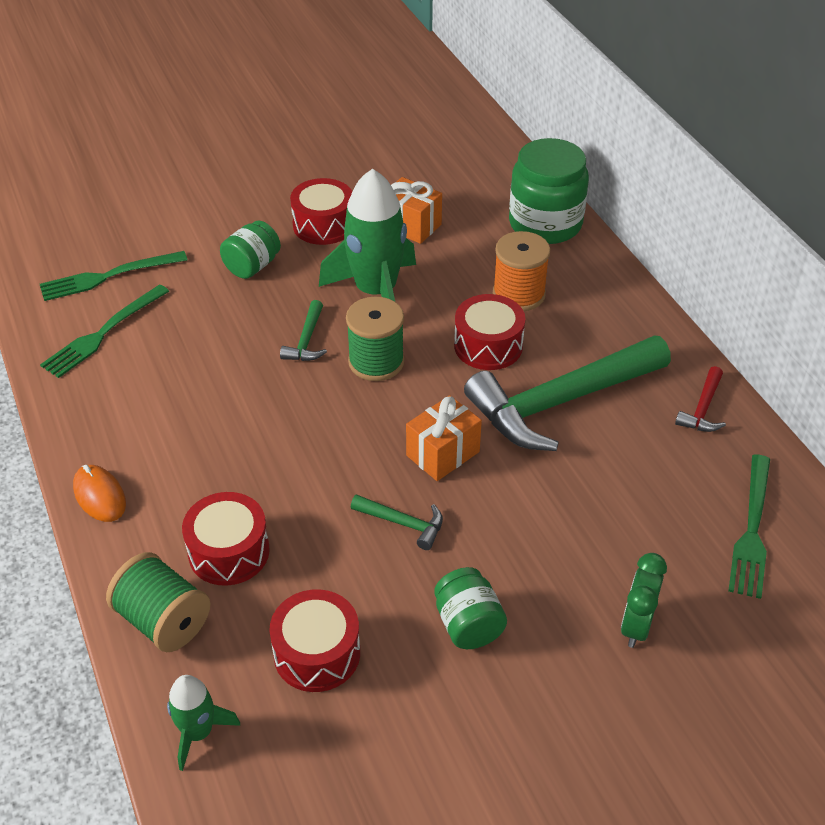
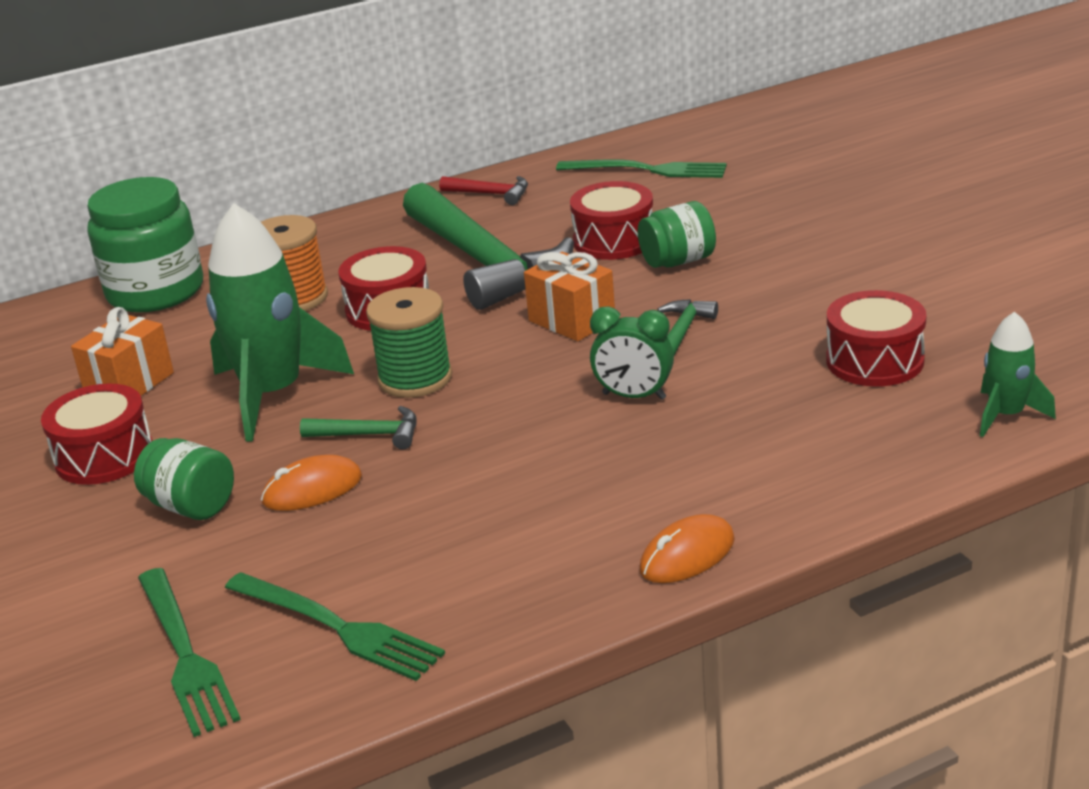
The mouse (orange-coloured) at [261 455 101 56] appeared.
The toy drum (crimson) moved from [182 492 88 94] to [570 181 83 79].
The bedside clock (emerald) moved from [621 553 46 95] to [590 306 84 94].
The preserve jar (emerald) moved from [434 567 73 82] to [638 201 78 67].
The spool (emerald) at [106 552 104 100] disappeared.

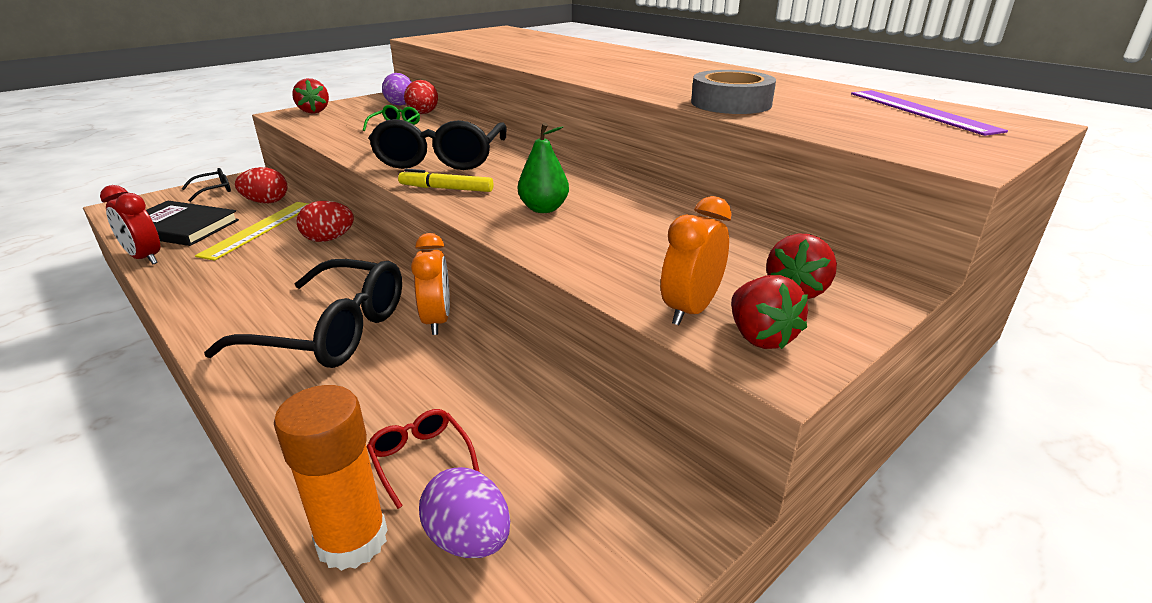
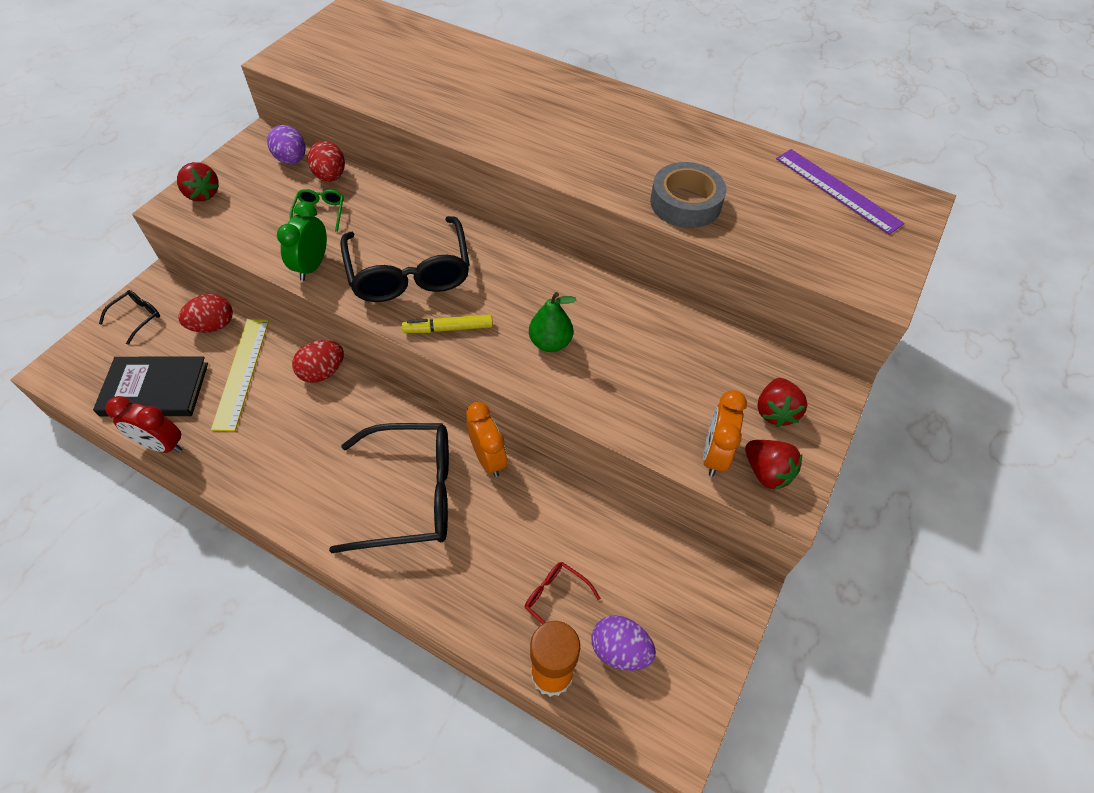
The bedside clock (emerald) at [277 202 50 79] appeared.

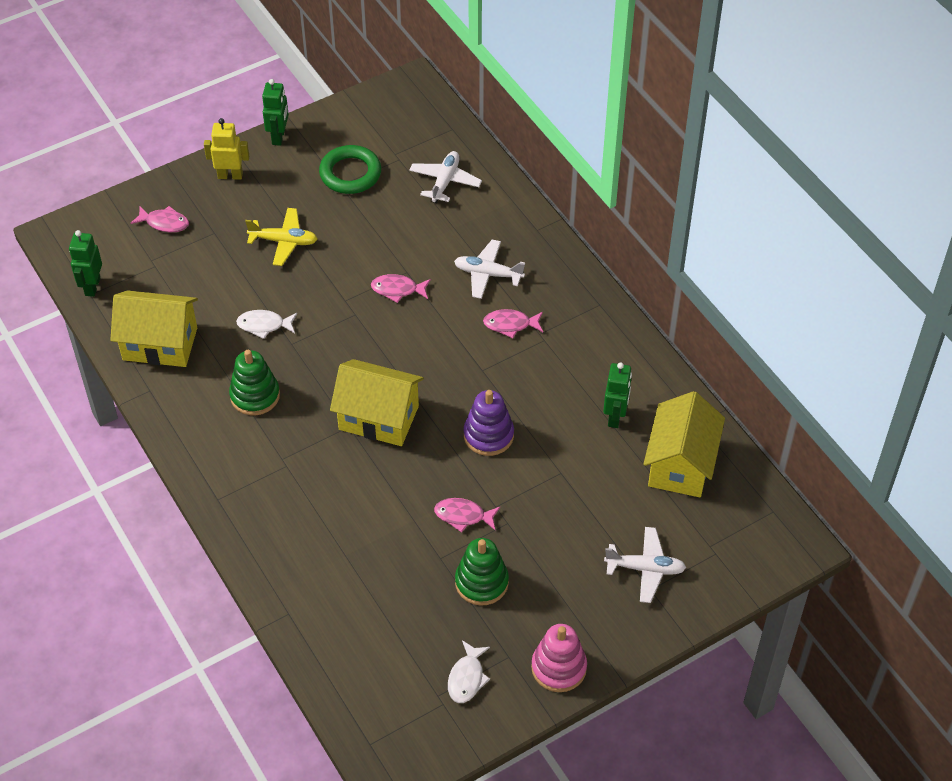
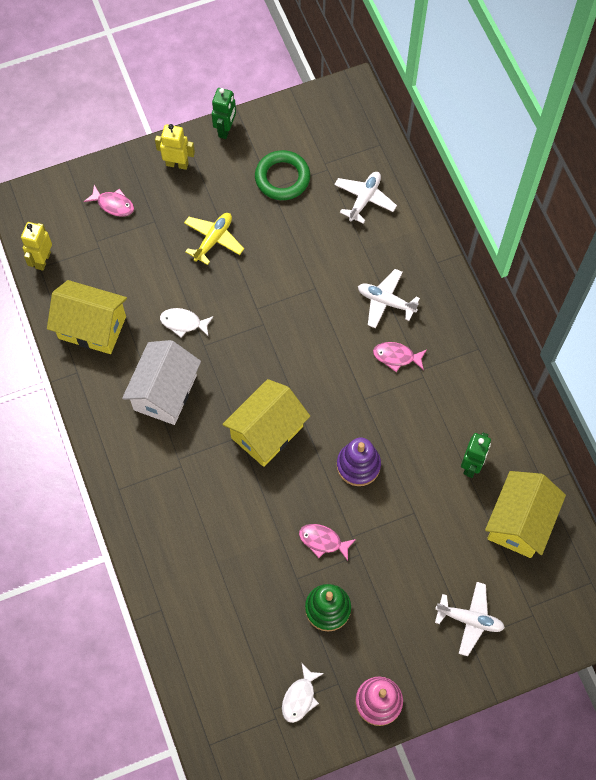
The robot (emerald) at [69 230 33 67] became the robot (golden) at [21 222 31 49].
The ring stacker (emerald) at [229 350 51 65] was replaced by the toy house (white) at [122 340 79 85].
The plane (golden) at [245 208 72 58] turned 75 degrees counterclockwise.
The toy house (golden) at [330 359 94 87] turned 75 degrees counterclockwise.
The fish (rose-pink) at [371 274 60 29] disappeared.

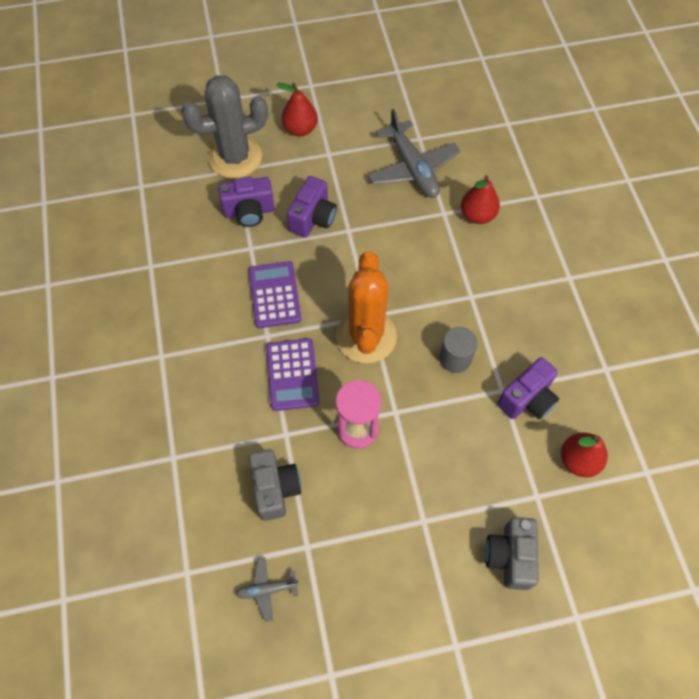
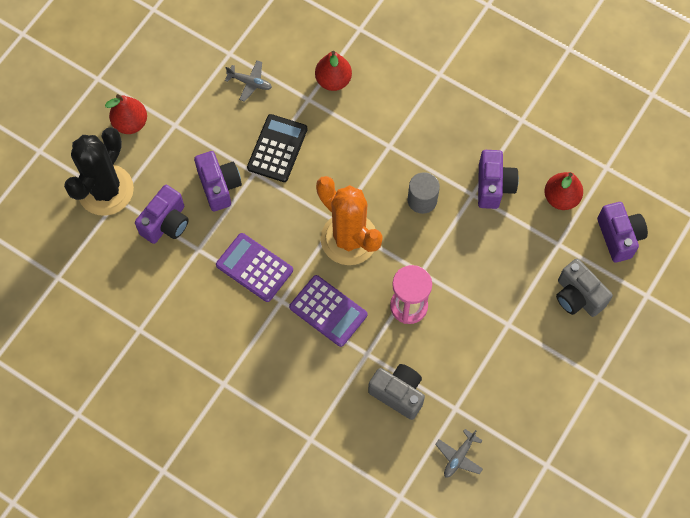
The prickly plant (ash-grey) at [181 75 87 103] became the prickly plant (ebony) at [64 127 70 89].
The plane (ash-grey) at [368 109 92 89] changed to 0.49 times the size.
The pocket calculator (ebony) at [247 114 61 68] appeared.
The camera (purple) at [597 202 51 61] appeared.

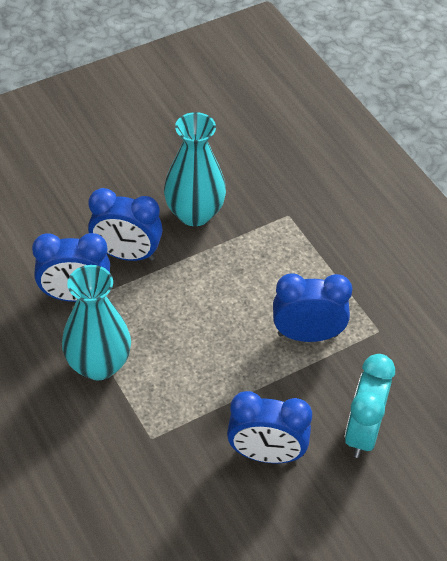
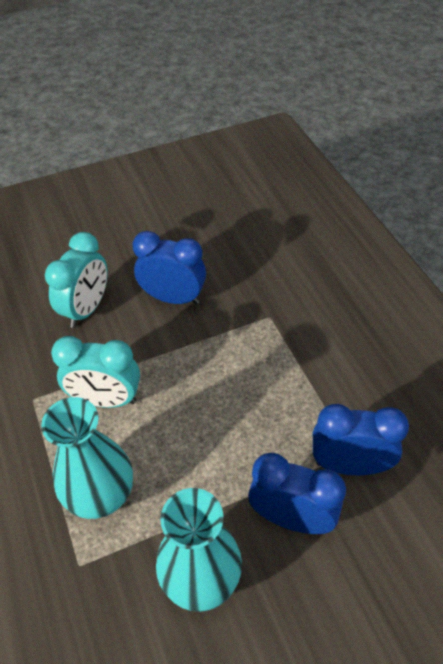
The tall vase (teal) moved from [62 265 69 115] to [41 397 92 122].
The bedside clock (blue) at [273 273 79 69] became the bedside clock (teal) at [51 336 89 72].

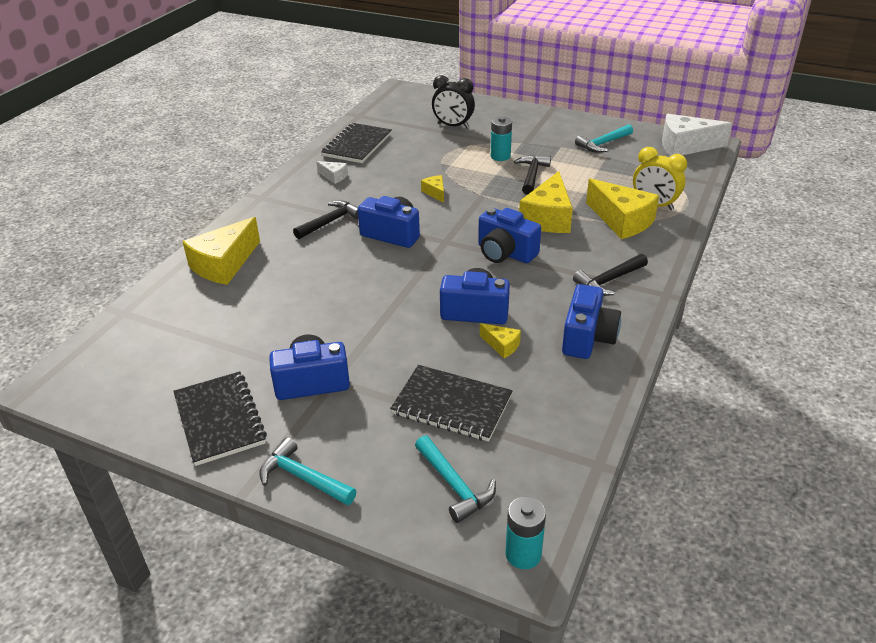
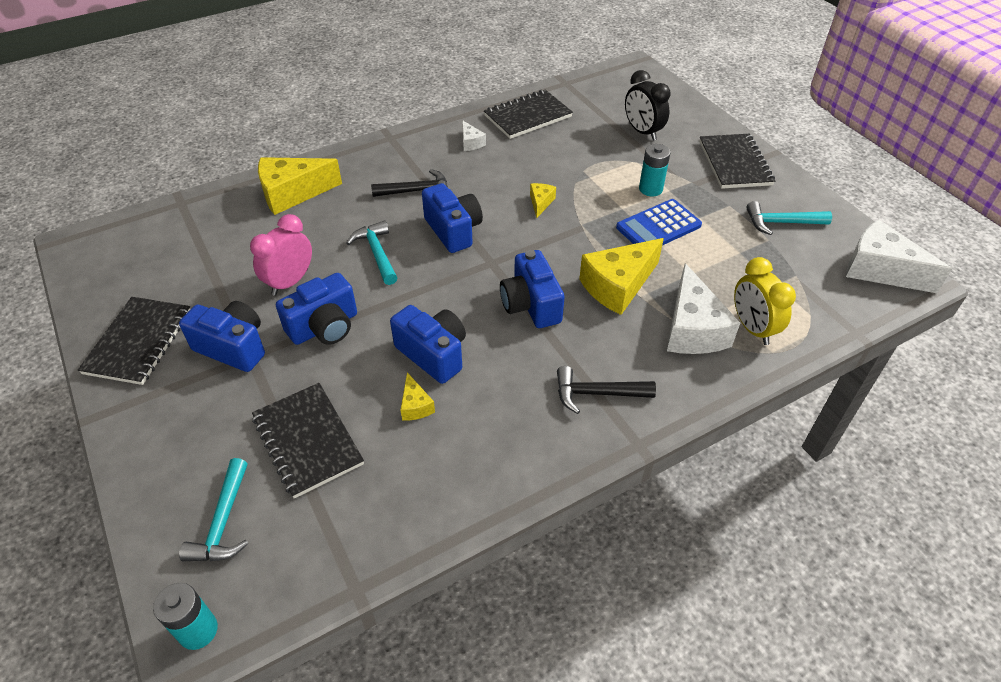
The bedside clock (rose-pink) at [250 214 62 82] appeared.
The camera (blue) moved from [562 284 59 75] to [276 273 81 72].
The carpenter's hammer (teal) moved from [259 437 98 68] to [346 221 52 64].
The carpenter's hammer (ebony) at [514 155 37 40] was replaced by the pocket calculator (blue) at [616 199 86 46].
The cheese wedge (golden) at [586 178 73 61] became the cheese wedge (white) at [667 263 73 91].
The exercise book (ebony) at [699 134 76 55] appeared.

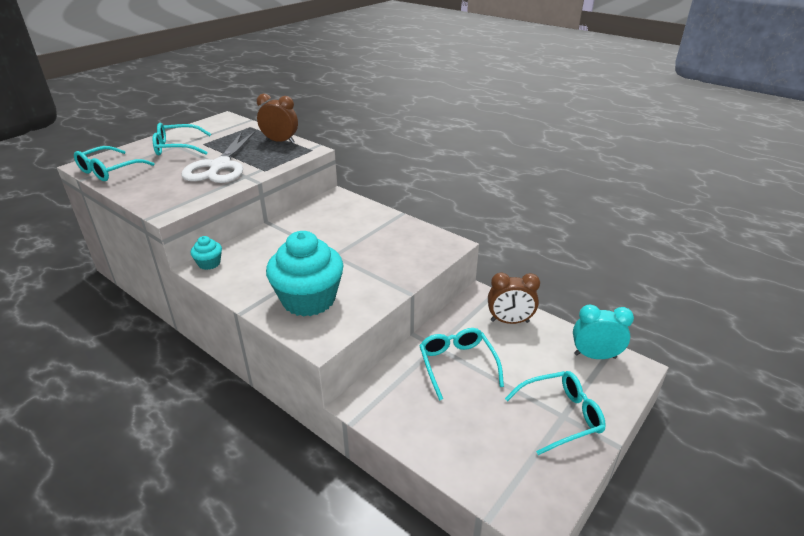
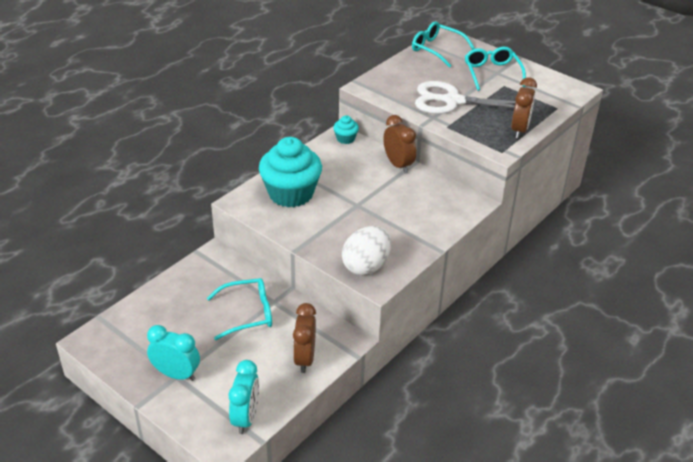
The spectacles (teal) at [505 371 101 84] was replaced by the bedside clock (teal) at [147 325 53 56].
The egg shape (white) at [342 226 49 49] appeared.
The bedside clock (brown) at [383 115 33 58] appeared.

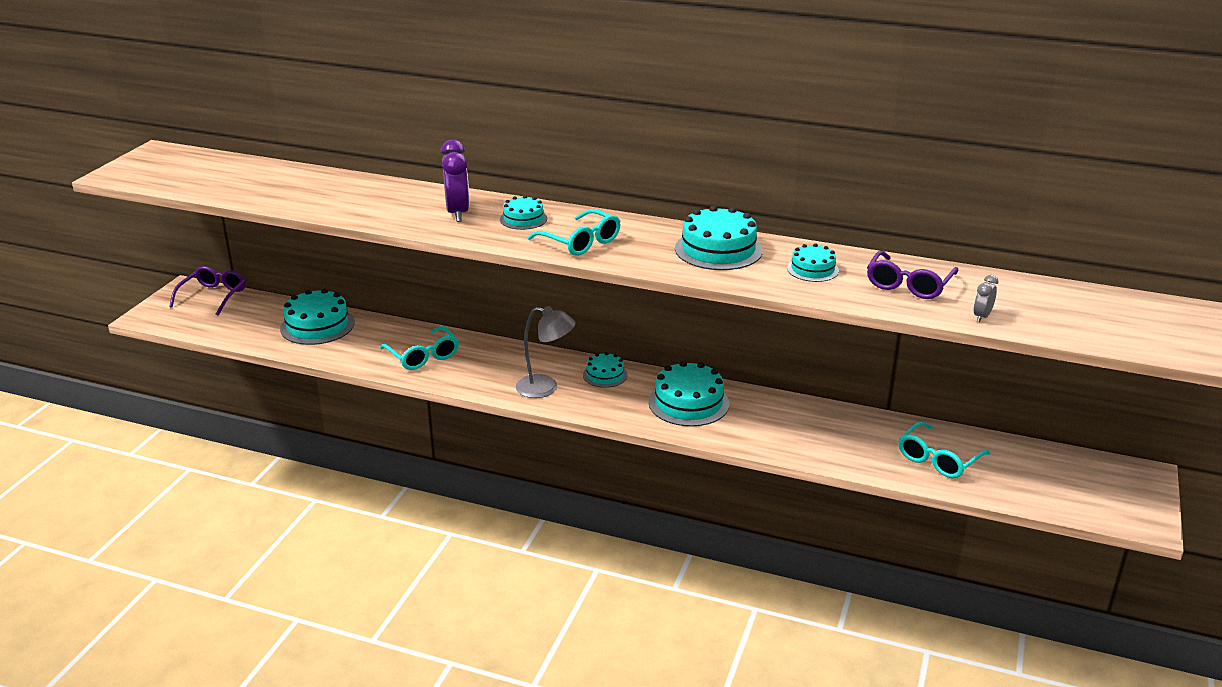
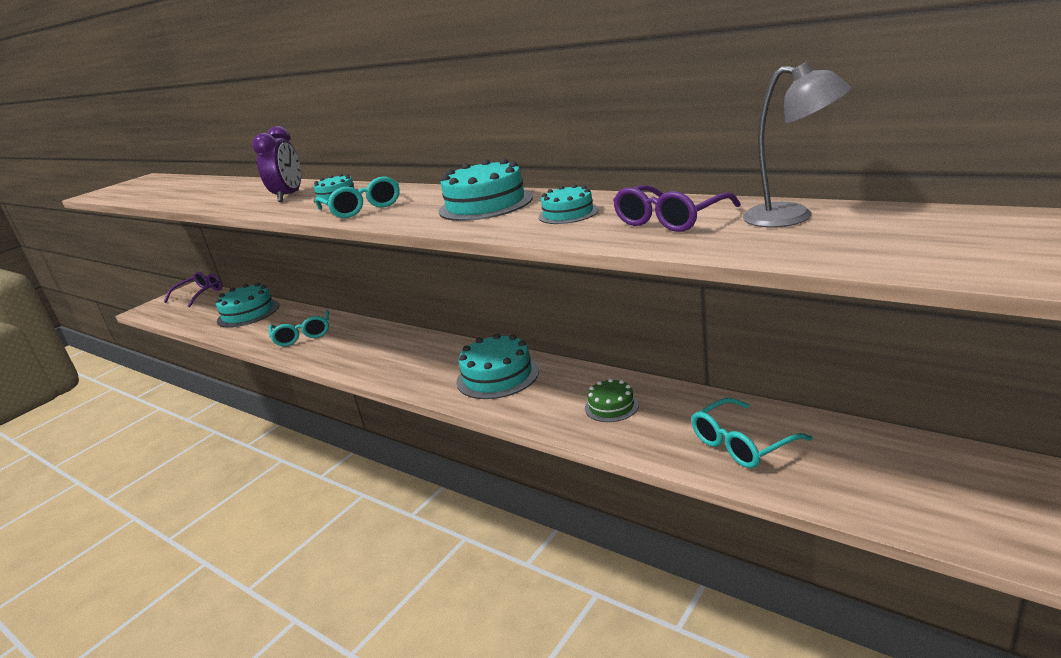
The gateau (emerald) at [585 378 54 44] appeared.
The lamp (ash-grey) moved from [516 306 60 92] to [743 62 109 166].
The gateau (teal) at [583 352 44 36] disappeared.
The bedside clock (ash-grey) at [973 275 25 47] disappeared.

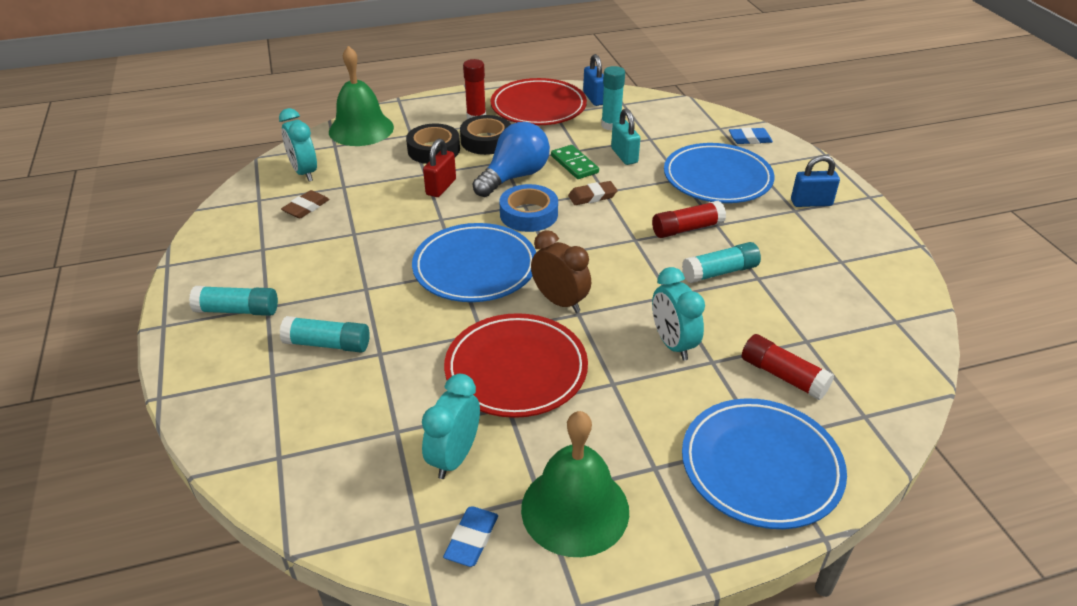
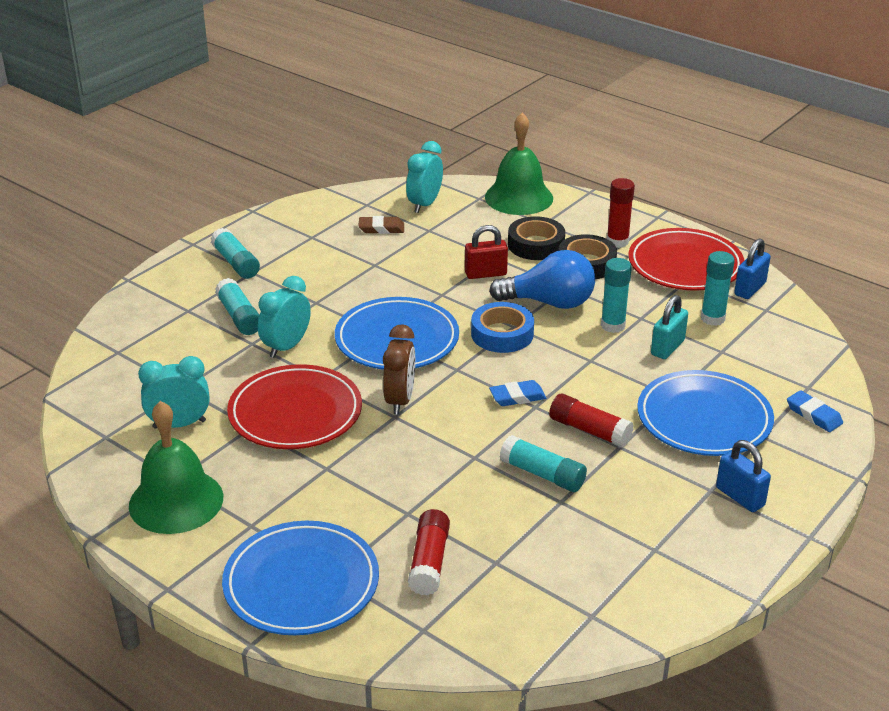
The bedside clock (teal) moved from [652 267 53 94] to [258 276 53 82].
The gum eraser (blue) moved from [443 507 55 60] to [489 380 58 26].
The domino piece (emerald) at [551 145 48 34] was replaced by the glue stick (teal) at [601 258 31 75].
The gum eraser (brown) at [568 181 50 24] disappeared.

